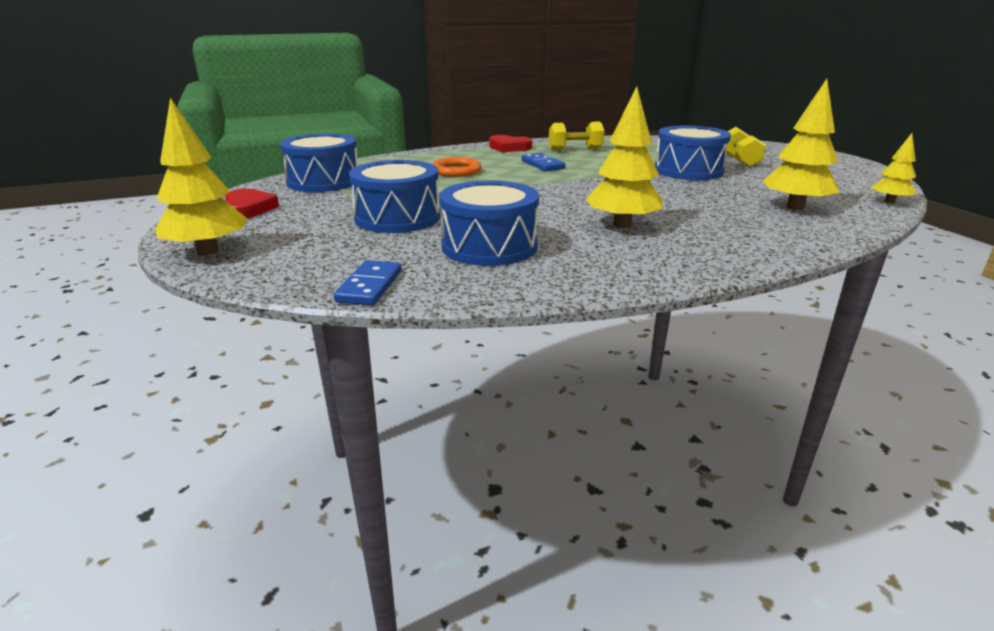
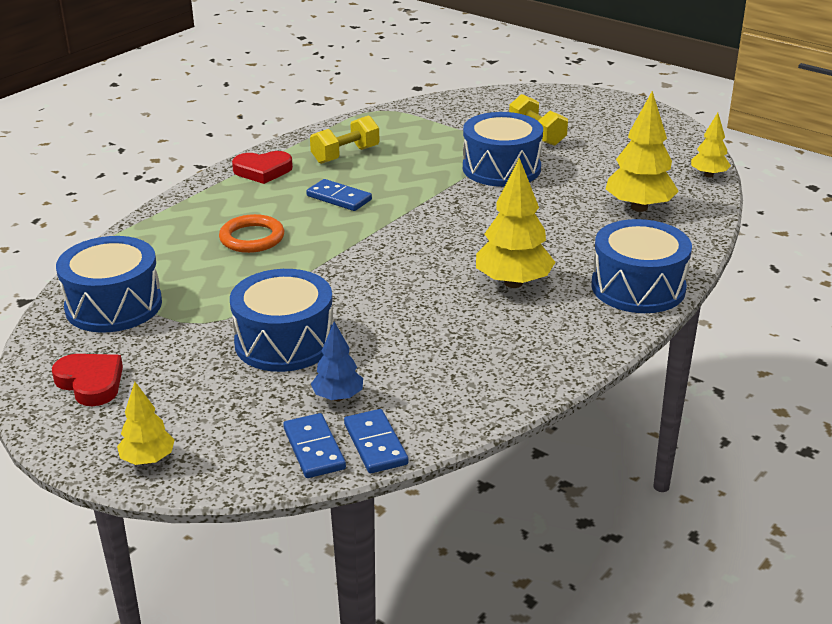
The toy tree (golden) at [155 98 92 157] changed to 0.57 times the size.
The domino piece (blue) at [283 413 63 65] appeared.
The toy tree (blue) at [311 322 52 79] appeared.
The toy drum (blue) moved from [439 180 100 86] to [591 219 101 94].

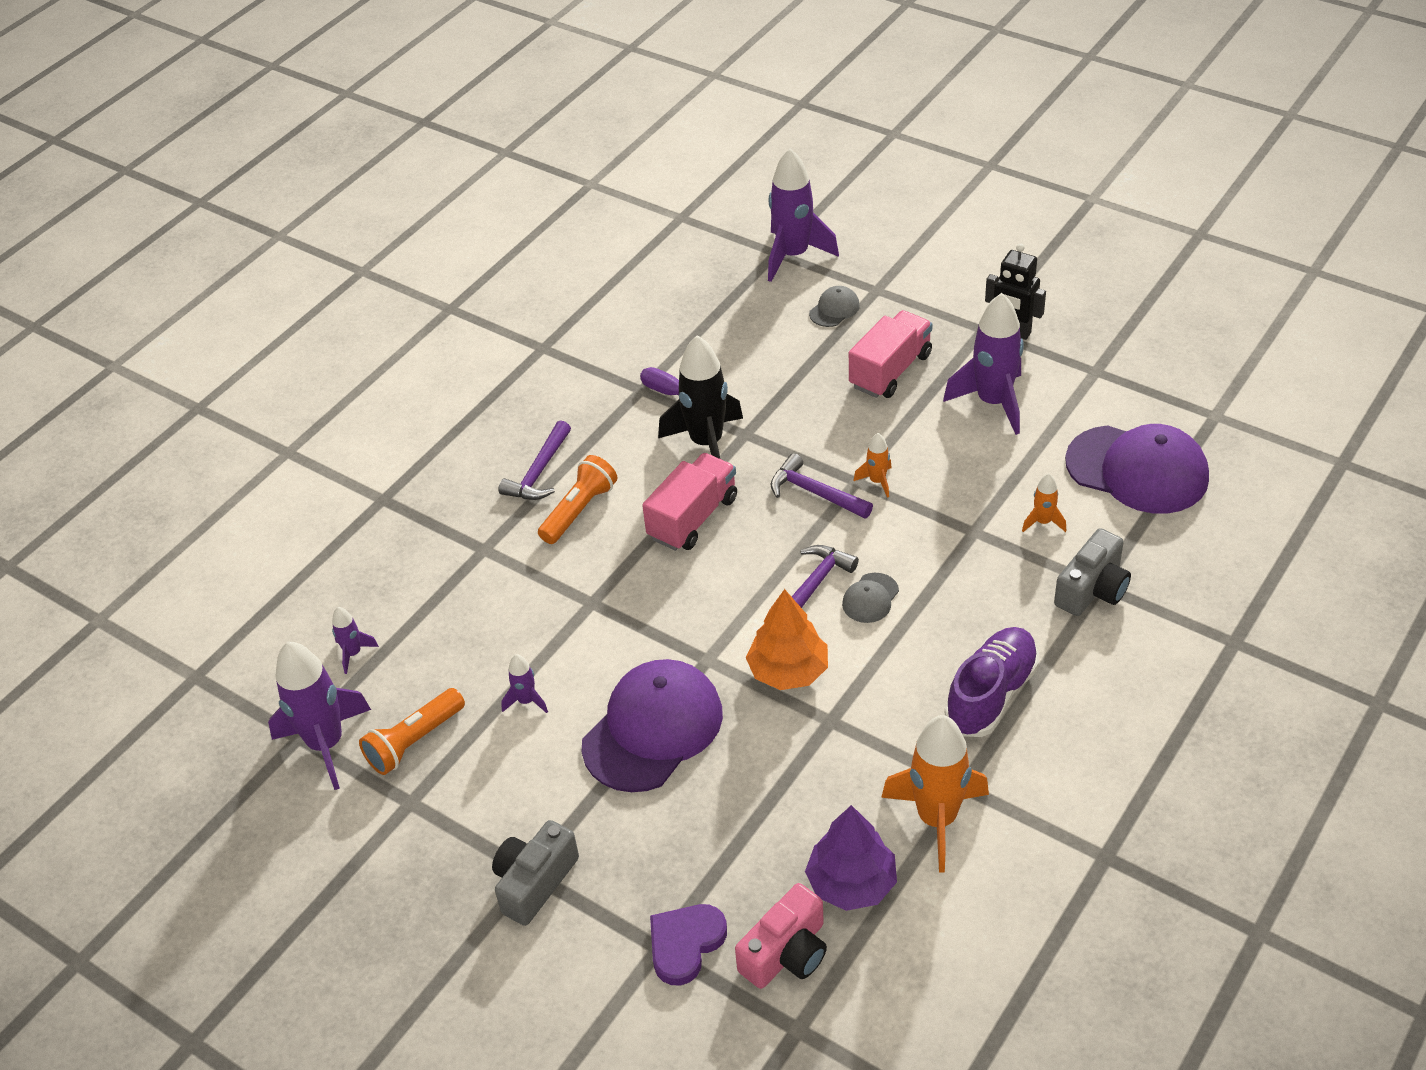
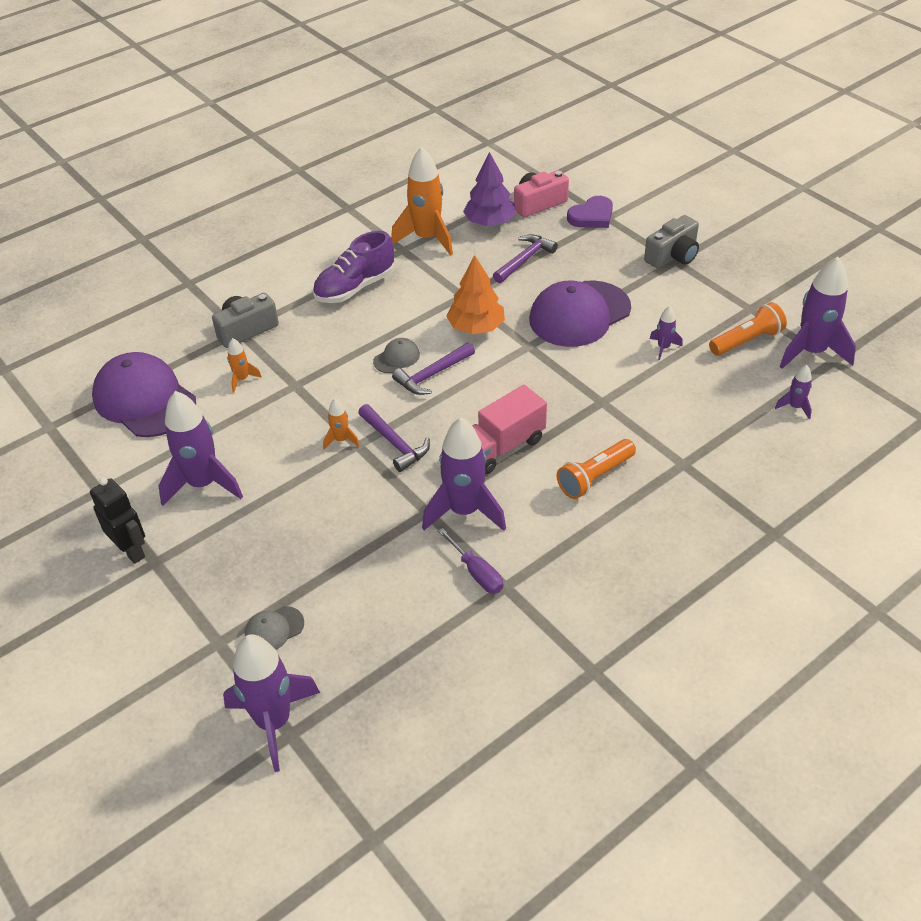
The rocket (ebony) at [658 335 85 124] became the rocket (purple) at [422 418 84 113].
The carpenter's hammer (purple) moved from [498 420 73 80] to [493 234 65 49].
The toy truck (rose-pink) at [849 310 84 88] disappeared.

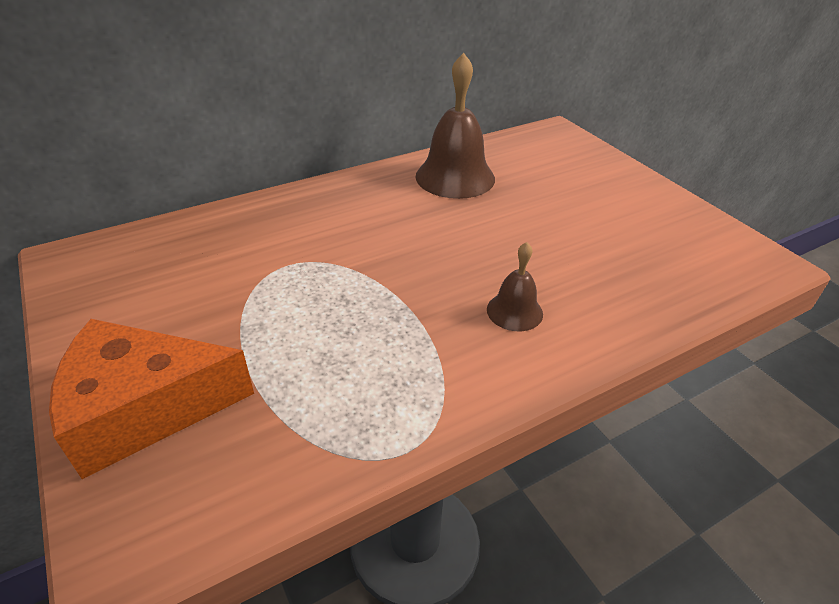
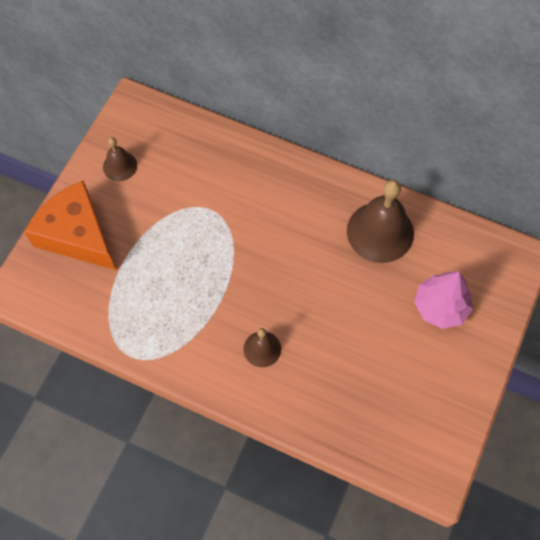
The bell (brown) at [103 137 34 44] appeared.
The toy tree (rose-pink) at [414 272 59 57] appeared.

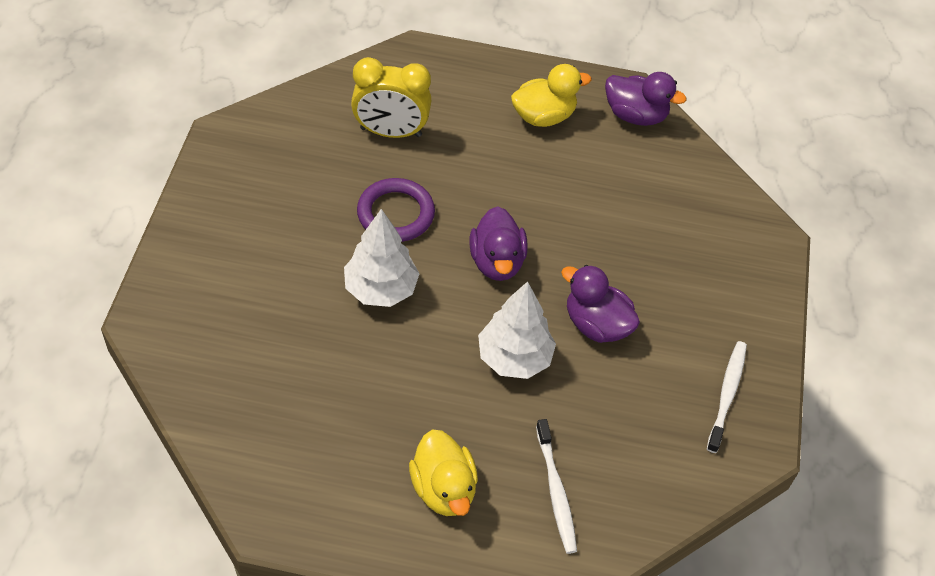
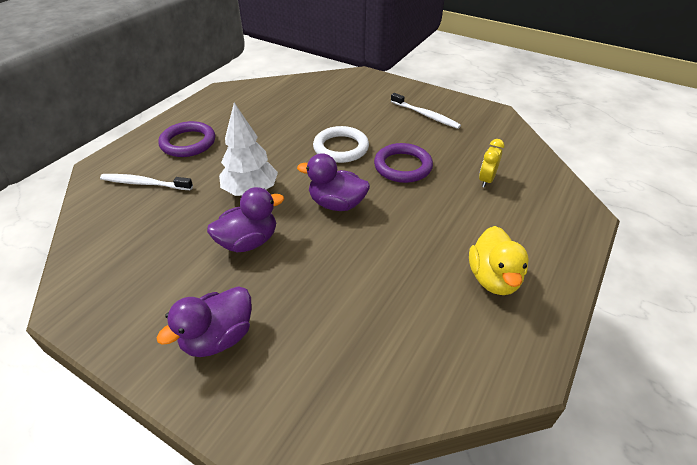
The rubber duck (purple) moved from [605 72 81 54] to [157 286 95 71].
The rubber duck (golden) at [409 430 69 86] was replaced by the hoop (purple) at [158 121 57 36].
The toy tree (white) at [344 209 76 98] was replaced by the hoop (white) at [313 126 56 37].
The toothbrush (white) moved from [707 341 40 112] to [391 93 70 36].
The bedside clock (golden) at [351 57 80 81] changed to 0.55 times the size.

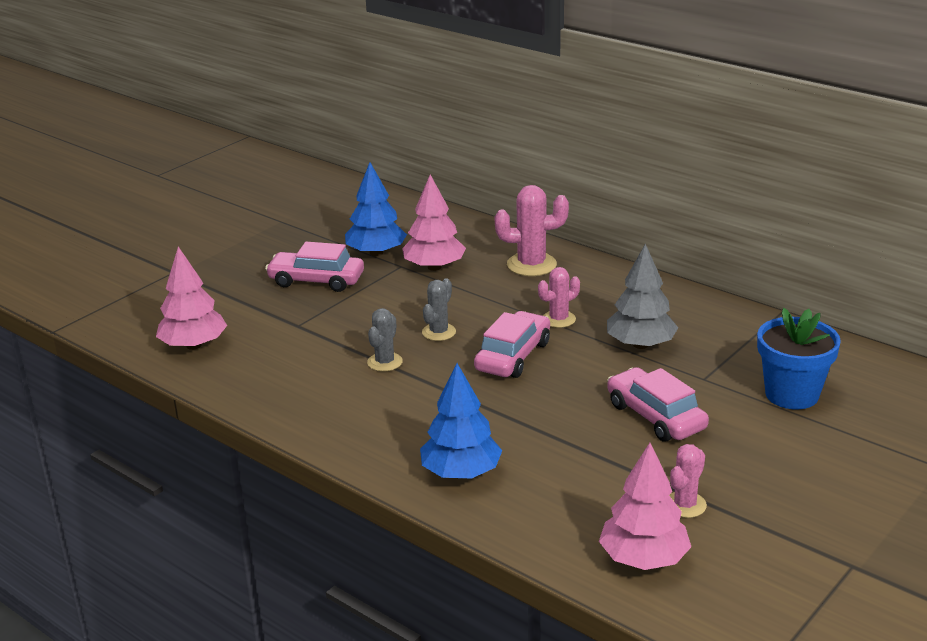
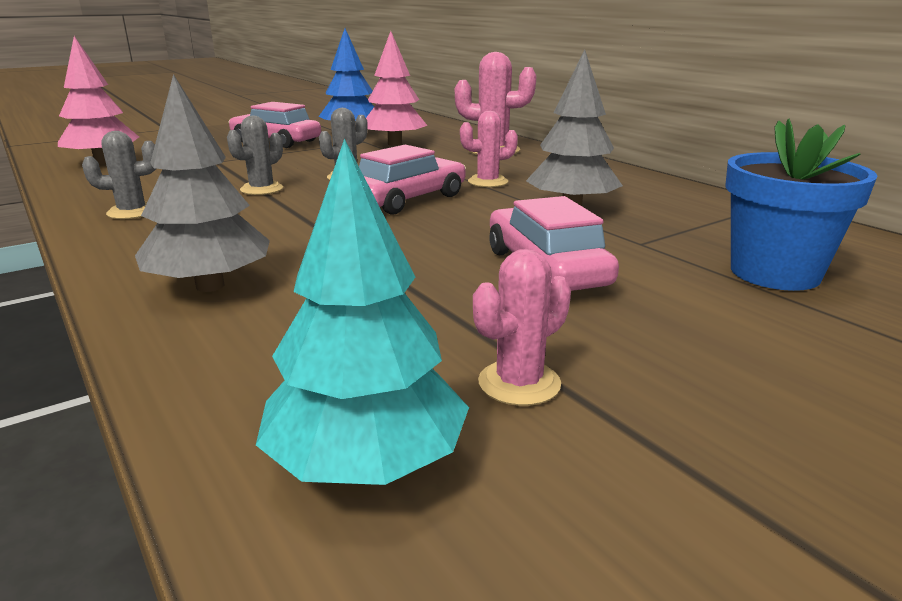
The prickly plant (ash-grey) at [82 131 74 88] appeared.
The toy tree (blue) at [420 363 82 116] became the toy tree (ash-grey) at [135 74 135 218].
The toy tree (rose-pink) at [599 443 92 127] became the toy tree (teal) at [256 139 213 346].

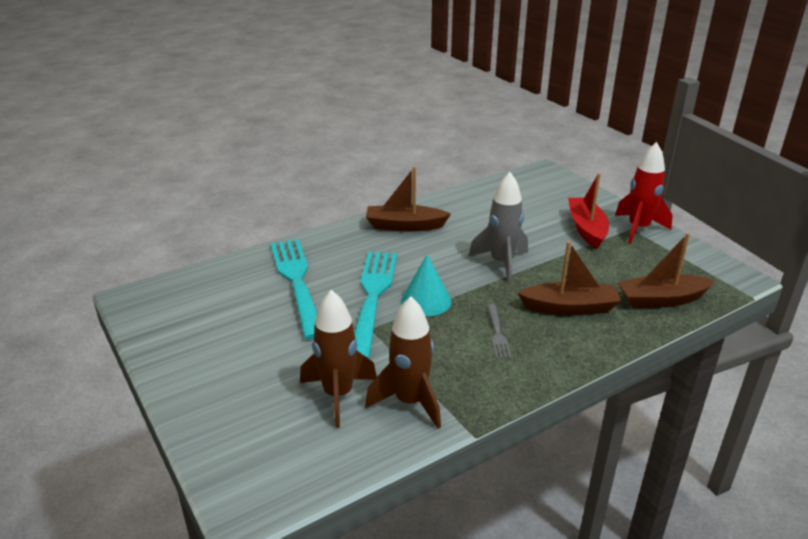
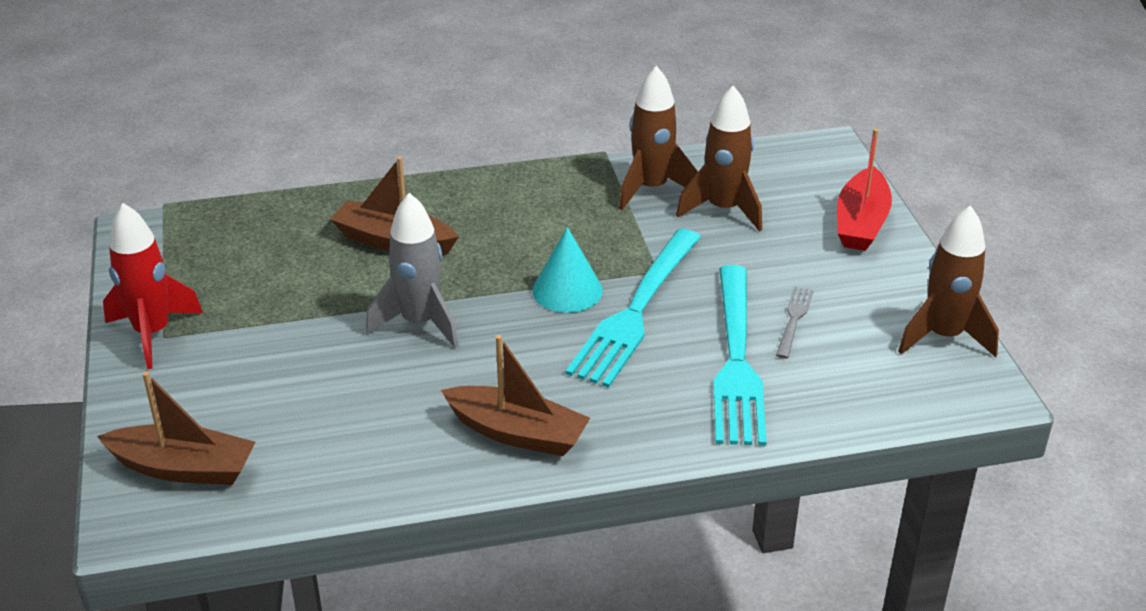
The sailboat (brown) moved from [618 233 98 75] to [97 372 159 113].
The dinner fork (ash-grey) moved from [487 304 25 55] to [776 287 38 72].
The sailboat (crimson) moved from [568 173 41 76] to [837 129 55 122].
The rocket (brown) at [898 206 101 151] appeared.

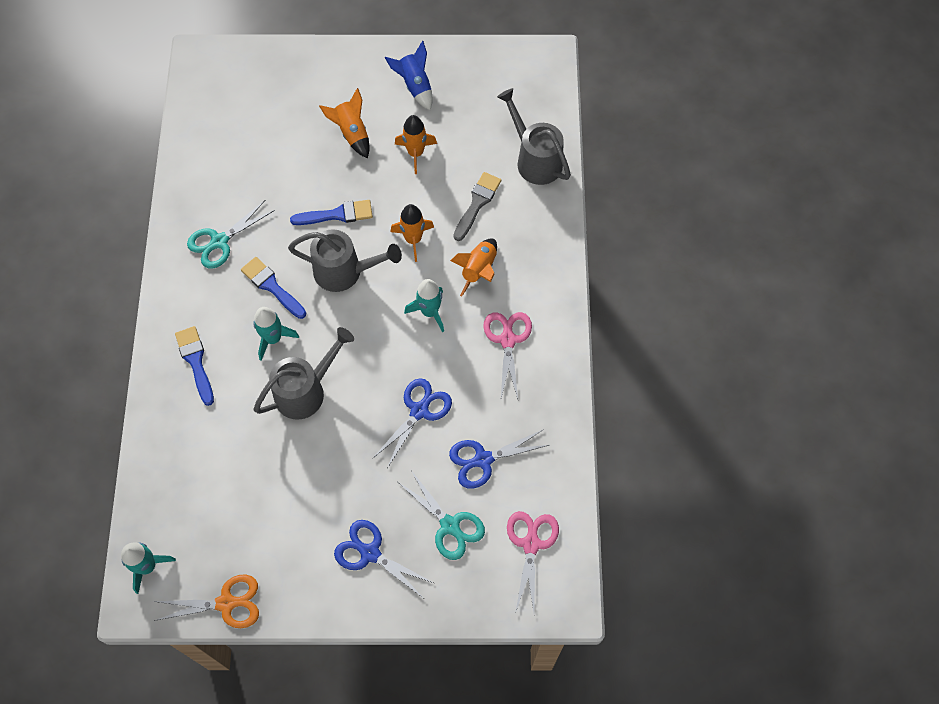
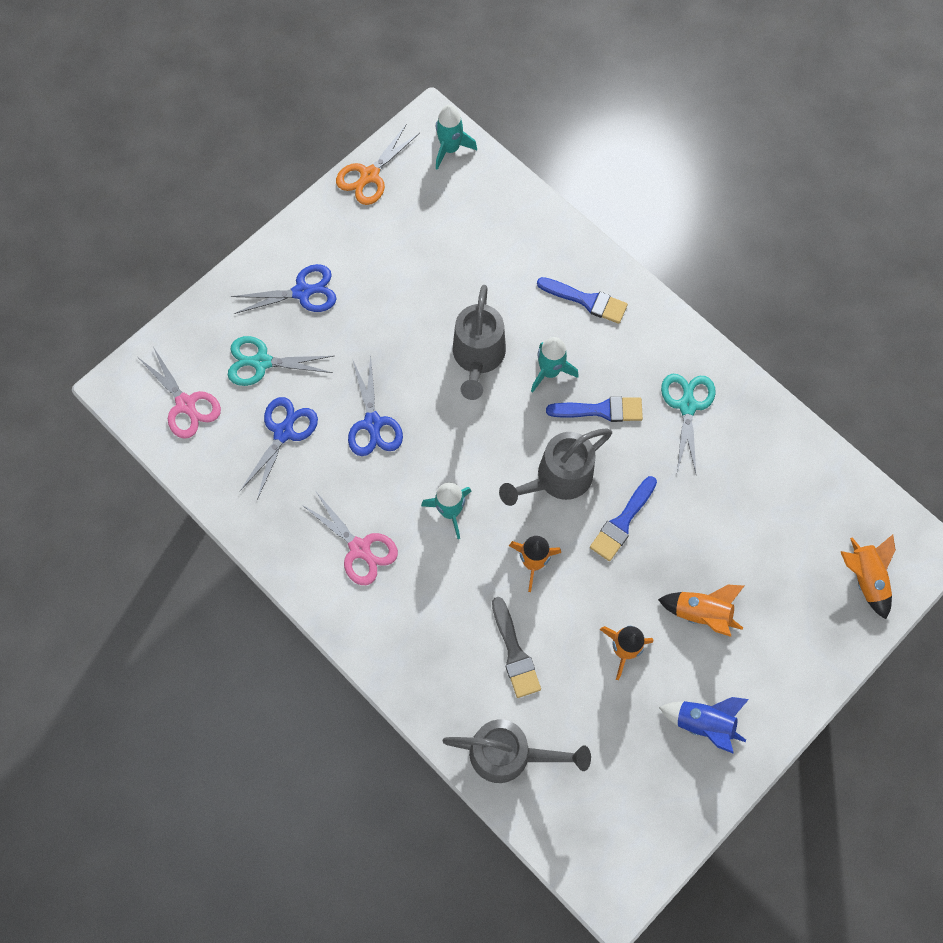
The rocket (orange-coloured) moved from [450 238 47 58] to [840 535 56 84].

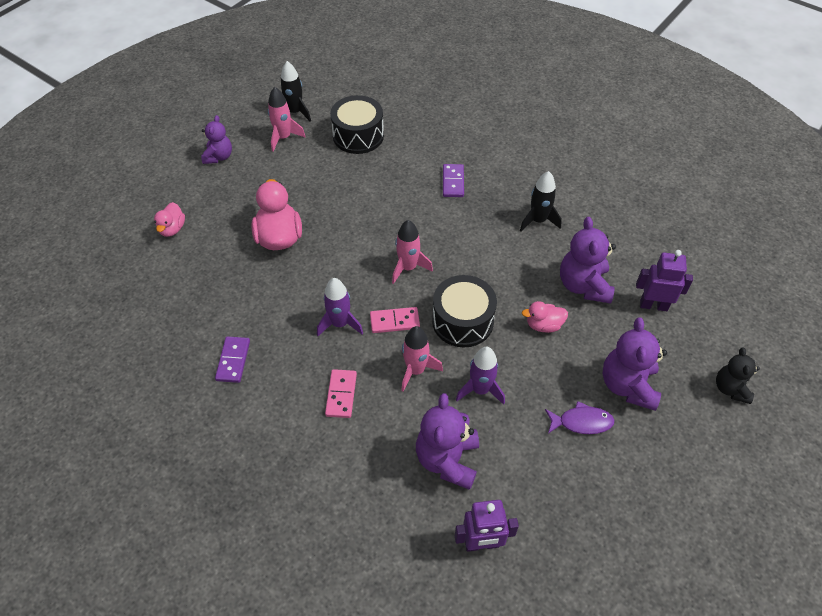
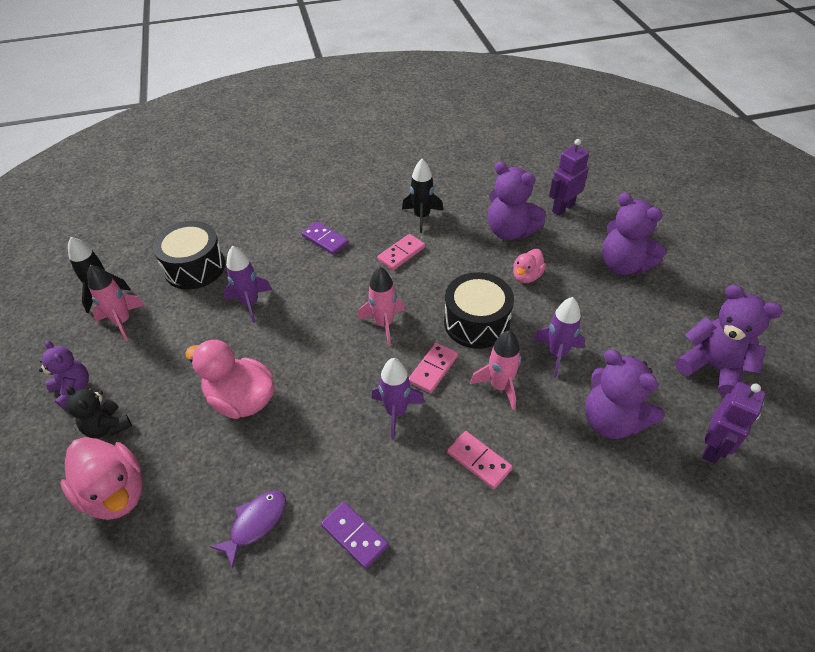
The rubber duck (rose-pink) at [154 202 31 35] changed to 1.76 times the size.
The stuffed bear (ebony) moved from [716 347 44 57] to [66 386 66 52].
The fish (purple) moved from [545 401 70 33] to [210 491 76 77].
The rocket (purple) at [224 246 48 77] appeared.
The domino piece (rose-pink) at [377 234 48 36] appeared.
The stuffed bear (purple) at [675 285 108 112] appeared.

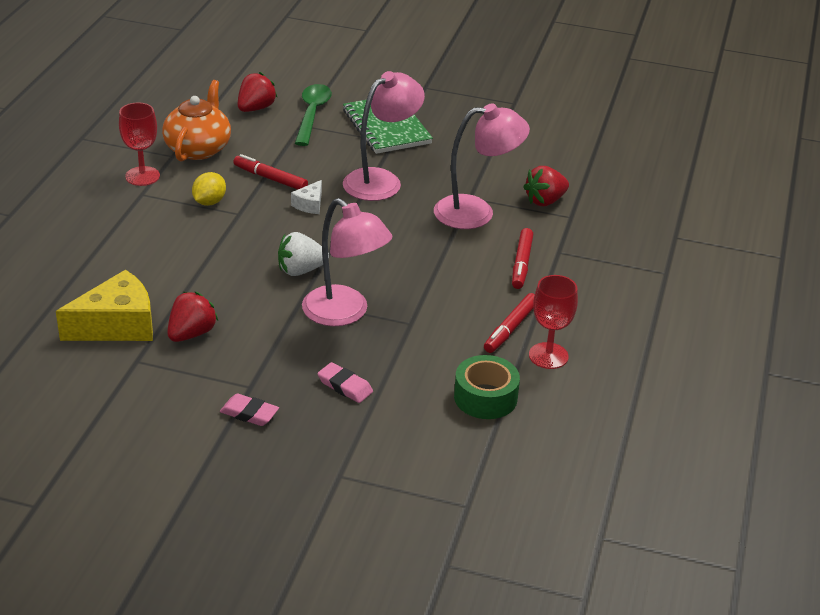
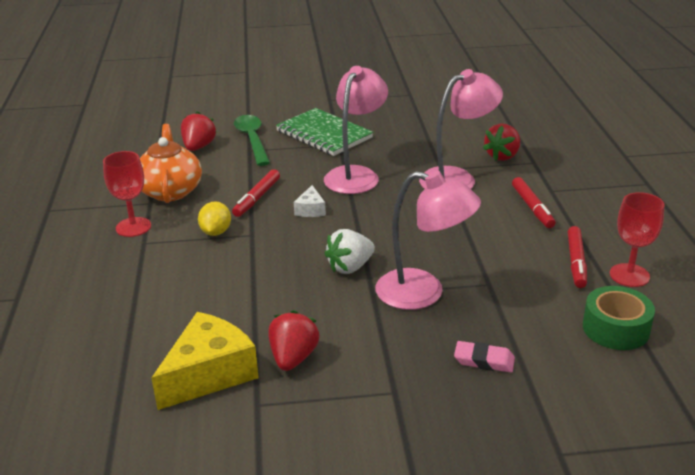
The felt pen (crimson) at [233 154 75 36] turned 75 degrees counterclockwise.
The gum eraser (rose-pink) at [220 393 59 33] disappeared.

